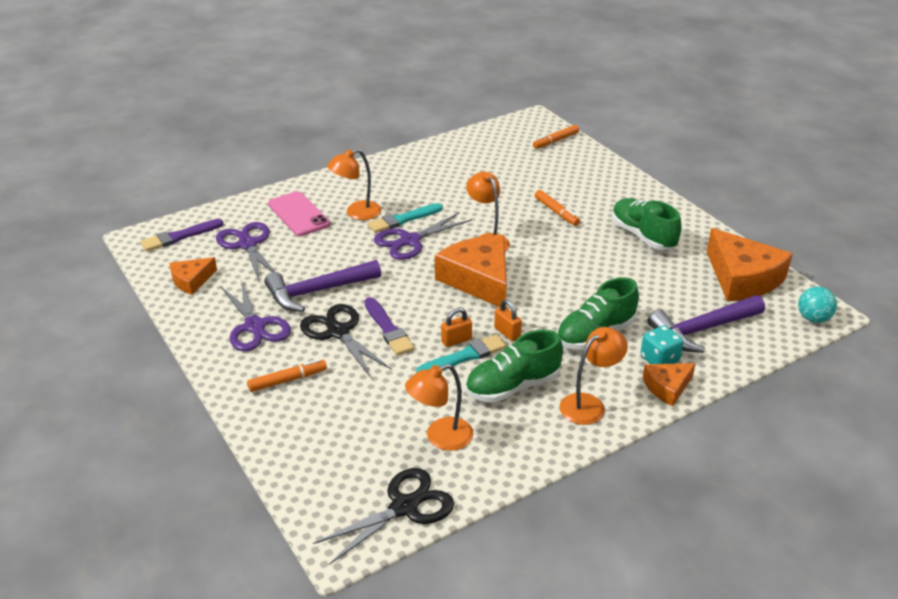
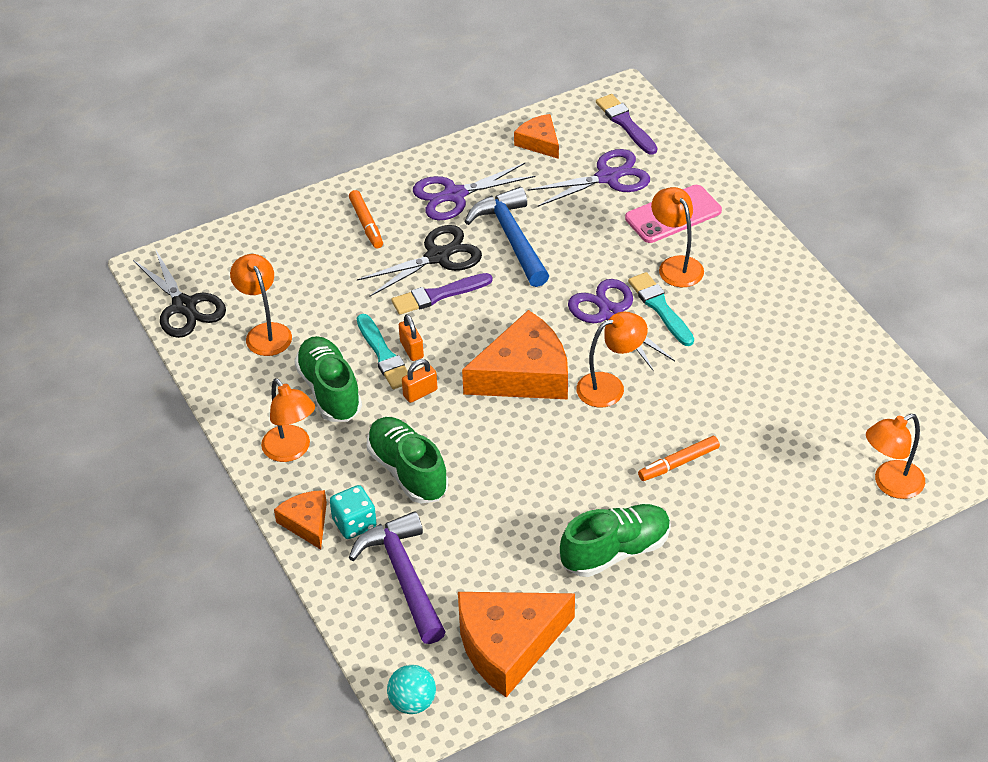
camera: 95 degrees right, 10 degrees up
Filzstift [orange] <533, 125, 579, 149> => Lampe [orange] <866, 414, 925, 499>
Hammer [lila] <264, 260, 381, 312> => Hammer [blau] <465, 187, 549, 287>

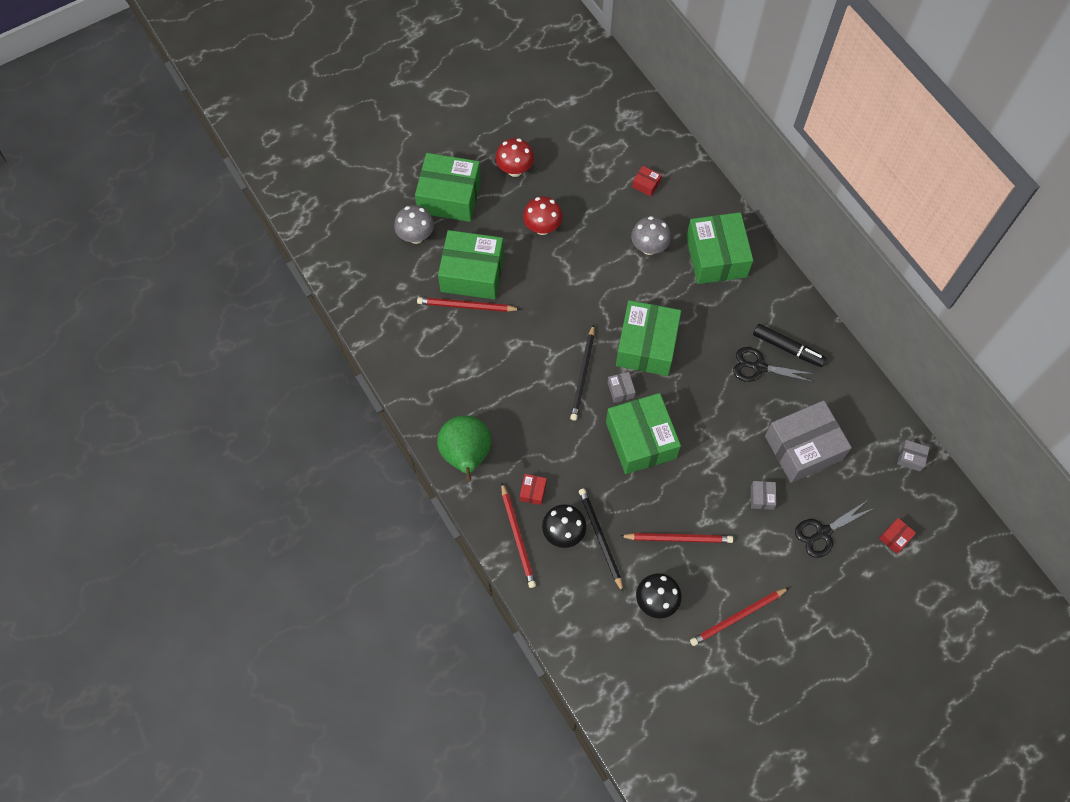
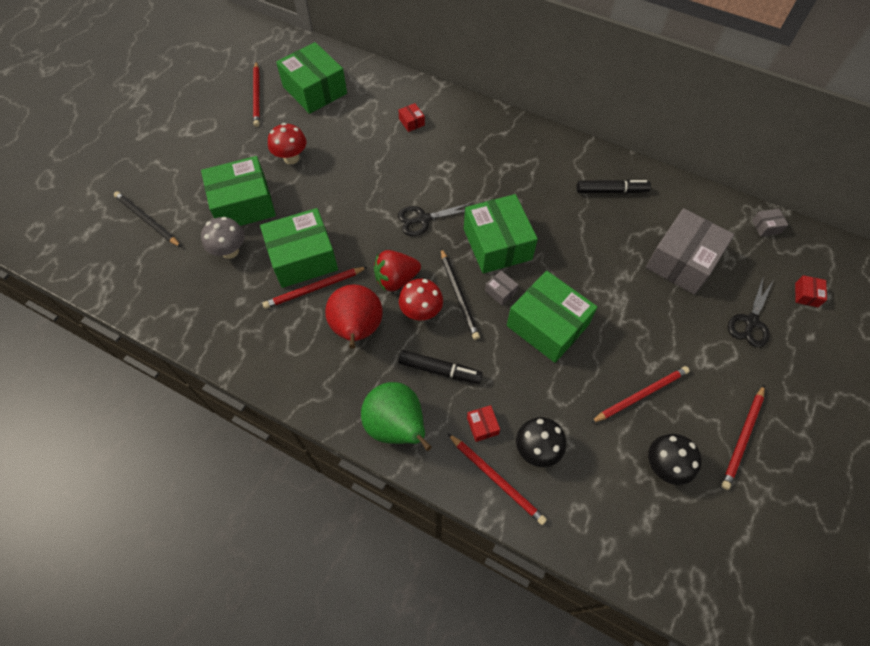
camera: 30 degrees left, 5 degrees down
Pilz [grau] <631, 216, 671, 255> => nothing
Schachtel [grau] <751, 481, 776, 510> => nothing
nothing => Bleistift [rot] <253, 61, 260, 127>
nothing => Birne [rot] <325, 284, 382, 349>
nothing => Erdbeere [rot] <374, 250, 421, 291>
nothing => Filzstift [schwarz] <398, 350, 483, 384>
Pilz [rot] <523, 196, 563, 235> => Pilz [rot] <399, 279, 443, 321>, move
Bleistift [schwarz] <579, 488, 623, 592> => Bleistift [schwarz] <114, 191, 181, 247>, move
Schachtel [grün] <686, 212, 753, 284> => Schachtel [grün] <276, 42, 347, 114>, move
Schere [schwarz] <733, 347, 814, 382> => Schere [schwarz] <398, 202, 473, 236>, move
Schachtel [rot] <632, 166, 662, 197> => Schachtel [rot] <398, 103, 425, 132>, 60 degrees clockwise

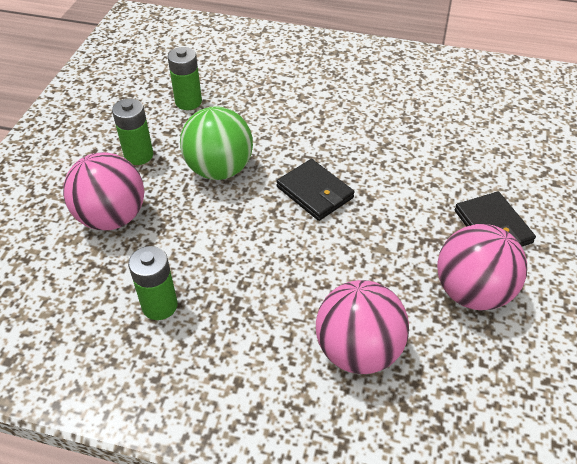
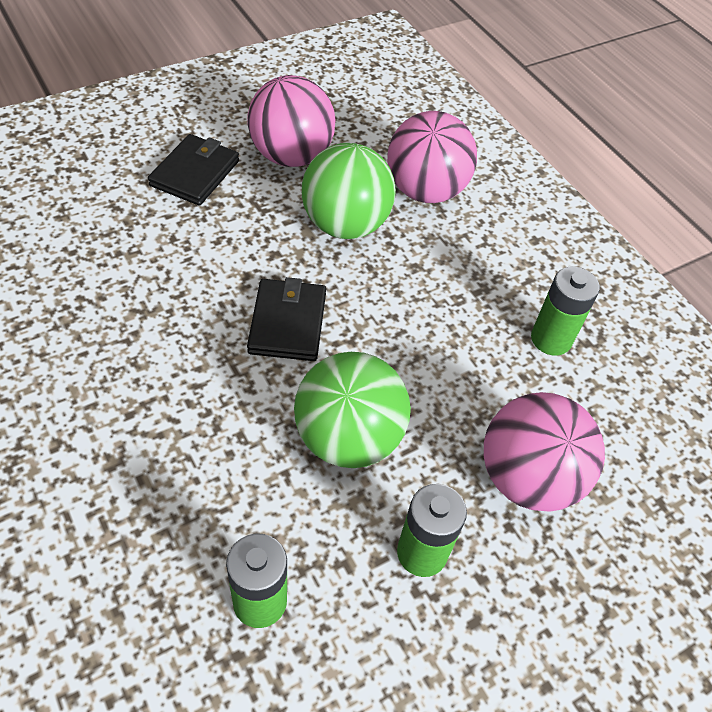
camera: 140 degrees left, 5 degrees up
nothing => Ball [grün] <302, 143, 396, 239>

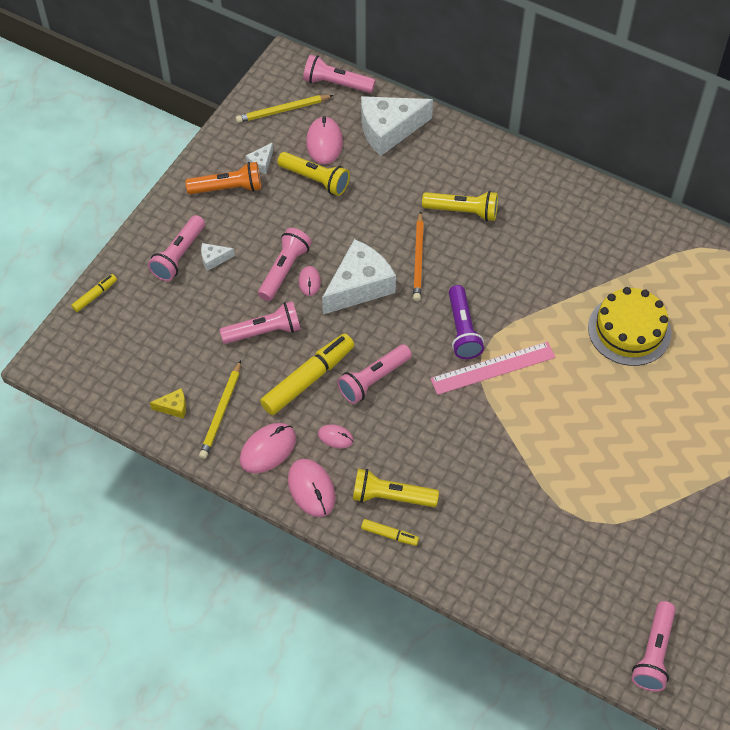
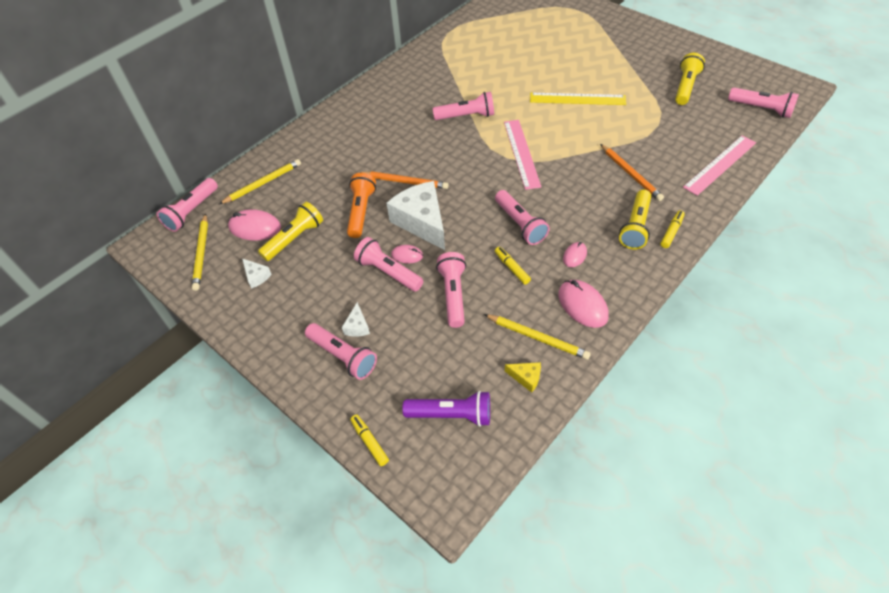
camera: 75 degrees left, 5 degrees down
Computermaus [rosa] <288, 459, 335, 517> => nothing
Kuchen [gelb] <588, 287, 672, 366> => nothing
nothing => Taschenlampe [rosa] <433, 92, 494, 120>
nothing => Lineal [gelb] <530, 93, 626, 105>
nothing => Bleistift [orange] <600, 144, 664, 201>
nothing => Lineal [rosa] <683, 135, 756, 196>
Taschenlampe [orange] <185, 162, 261, 194> => Taschenlampe [orange] <347, 173, 376, 238>, move
Taschenlampe [gelb] <422, 191, 498, 221> => Taschenlampe [gelb] <675, 53, 705, 105>, move
Taschenlampe [lila] <449, 285, 484, 359> => Taschenlampe [lila] <402, 391, 490, 427>, move
Käse [weiß] <361, 96, 433, 156> => Bleistift [gelb] <219, 159, 301, 204>
Käse [gelb] <150, 388, 186, 419> => Käse [gelb] <505, 362, 541, 393>, 105 degrees clockwise
Filzstift [gelb] <260, 333, 354, 415> => Filzstift [gelb] <495, 247, 531, 285>, x0.49

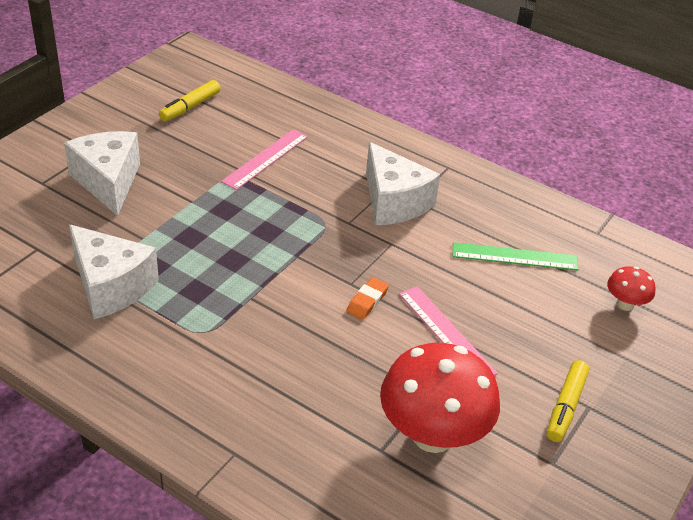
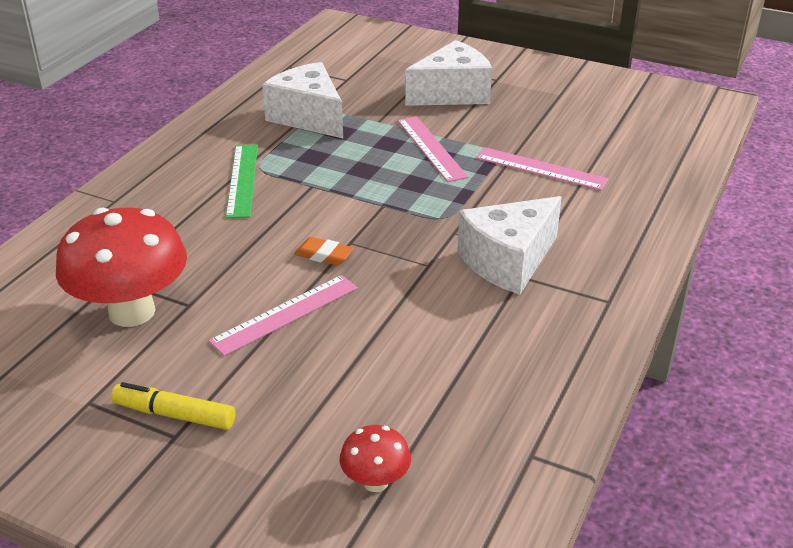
camera: 85 degrees right, 5 degrees down
Filzstift [gelb] <159, 80, 221, 122> => nothing
nothing => Lineal [rosa] <398, 116, 468, 182>
Lineal [grün] <453, 242, 579, 271> => Lineal [grün] <226, 144, 258, 218>, move
Käse [weiß] <69, 224, 159, 319> => Käse [weiß] <262, 62, 343, 138>, 105 degrees clockwise

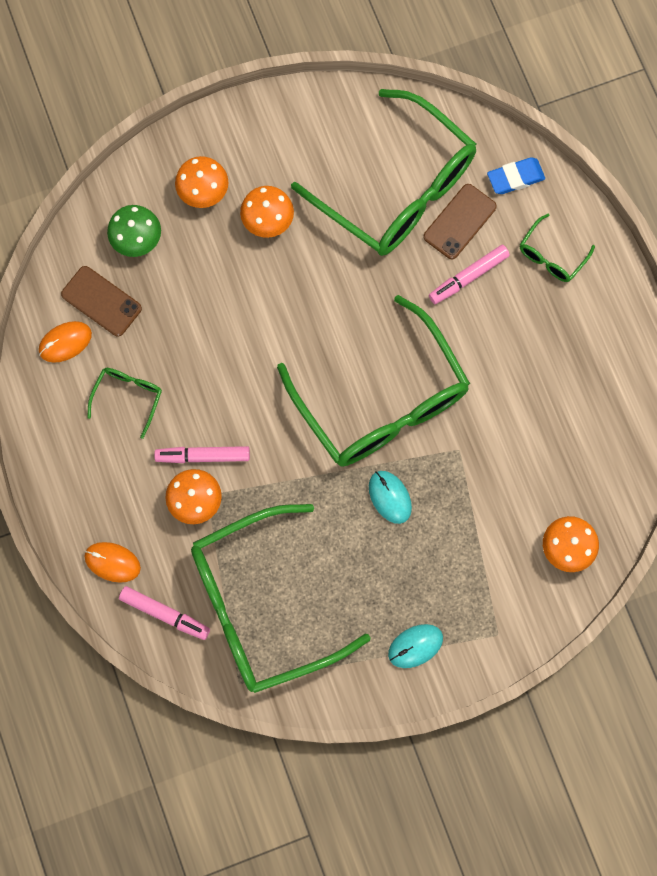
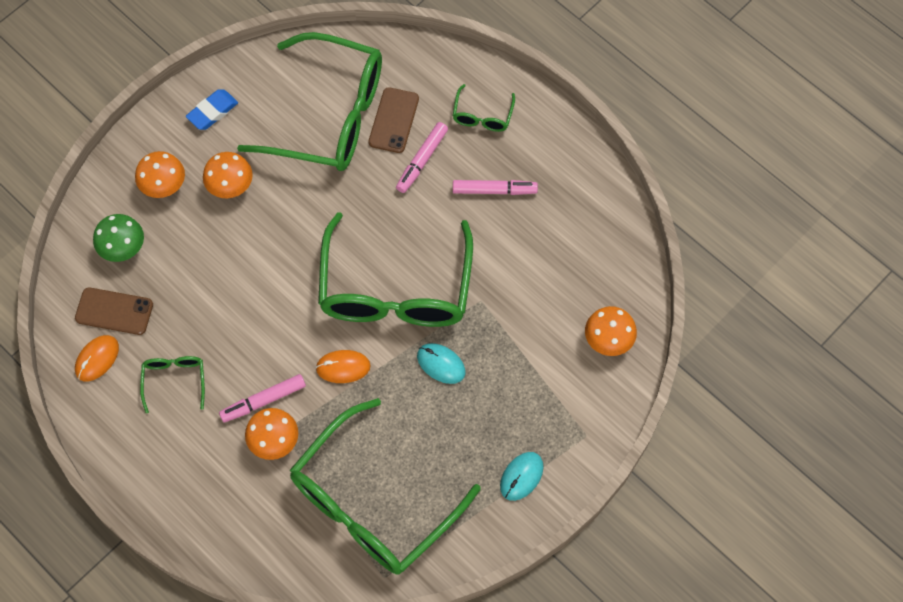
camera: 25 degrees left, 10 degrees down
Computermaus [orange] <84, 542, 141, 583> => Computermaus [orange] <316, 350, 371, 383>, move
Filzstift [rosa] <119, 586, 210, 640> => Filzstift [rosa] <453, 180, 538, 195>, move
Radiergummi [blau] <487, 157, 545, 194> => Radiergummi [blau] <186, 89, 238, 130>, move
Brille [grün] <277, 295, 470, 467> => Brille [grün] <318, 212, 473, 327>, 60 degrees clockwise

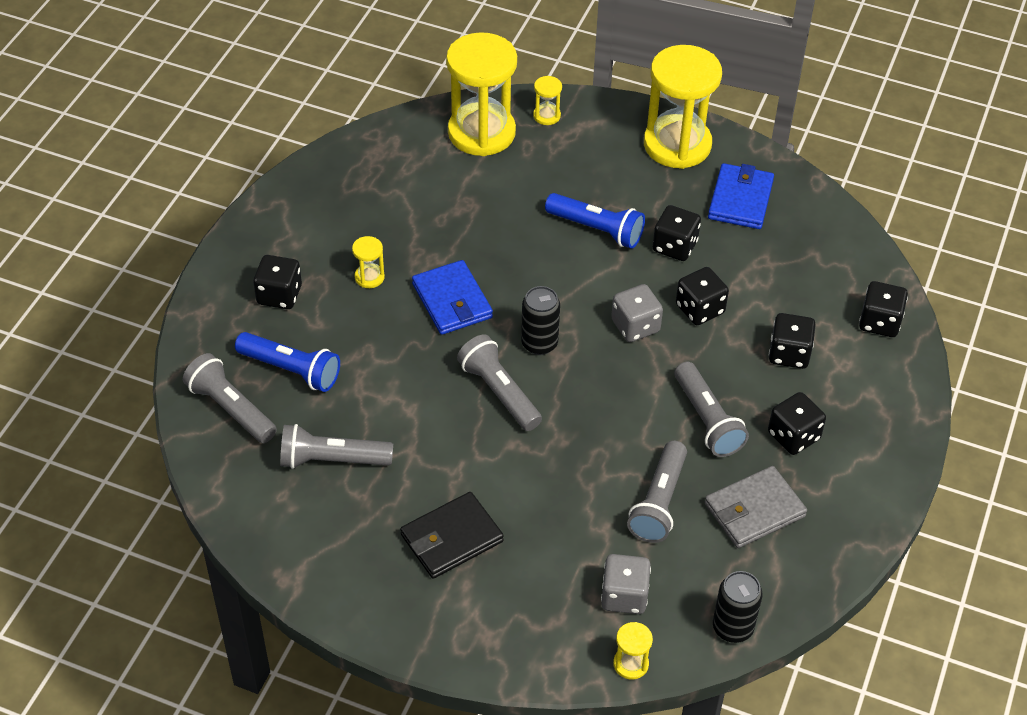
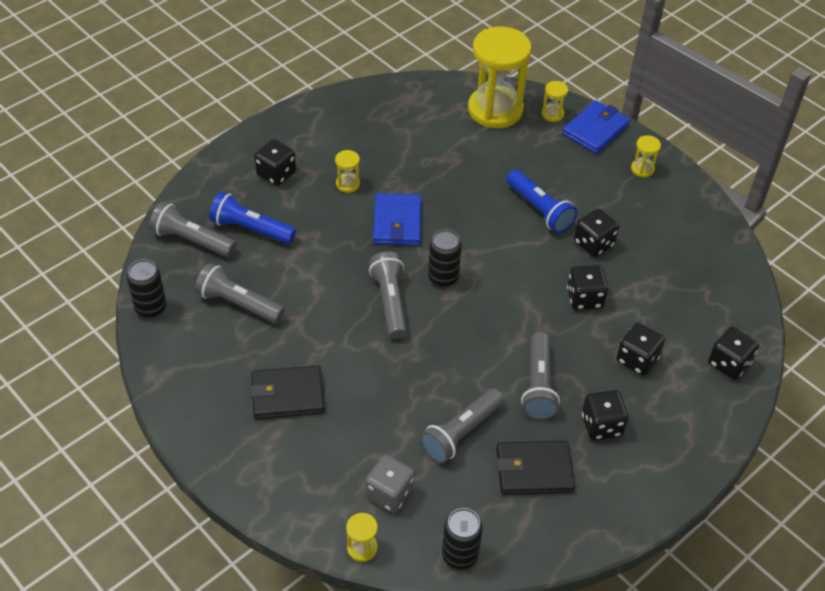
camera: 25 degrees right, 0 degrees up
Spielwürfel [grau] <611, 284, 663, 342> => nothing
nothing => Dose [schwarz] <127, 259, 166, 318>
Geldbörse [blau] <708, 163, 774, 229> => Geldbörse [blau] <562, 100, 630, 154>, move
Geldbörse [grau] <704, 466, 807, 548> => Geldbörse [schwarz] <496, 441, 575, 495>
Taschenlampe [grau] <183, 353, 277, 443> => Taschenlampe [grau] <149, 202, 236, 257>, 45 degrees counterclockwise
Taschenlampe [blau] <235, 332, 340, 392> => Taschenlampe [blau] <209, 192, 296, 244>, 150 degrees clockwise
Sanduhr [gelb] <644, 45, 722, 169> => Sanduhr [gelb] <631, 135, 661, 177>, x0.41

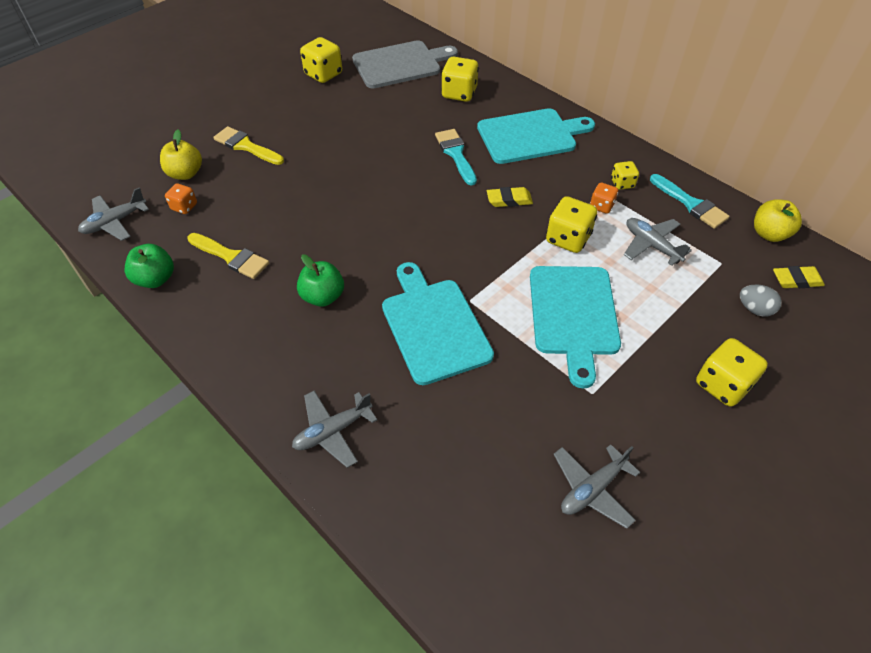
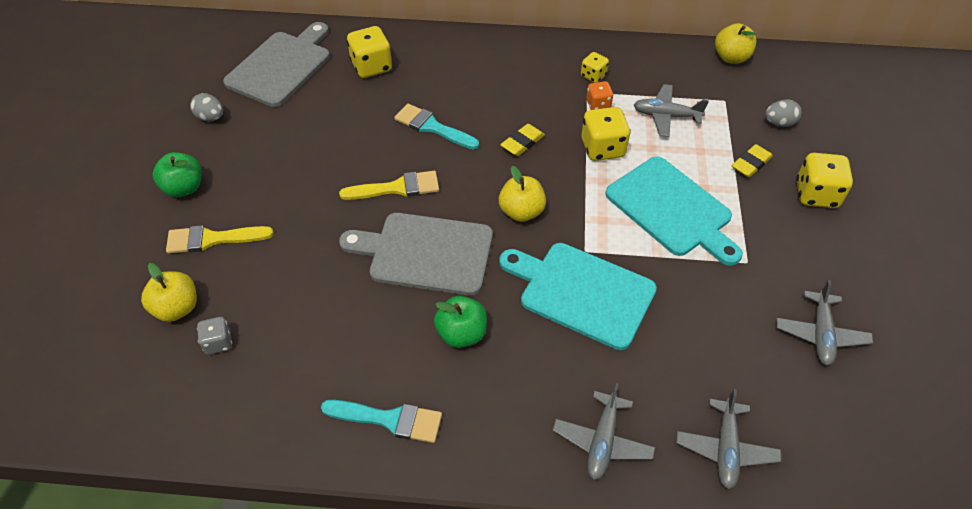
camera: 40 degrees left, 0 degrees up
Schneidebrett [türkis] <477, 108, 595, 164> => nothing
nothing => Schneidebrett [grau] <339, 213, 493, 296>
nothing => Apfel [gelb] <499, 166, 546, 222>
Flugzeug [grau] <78, 187, 149, 241> => Flugzeug [grau] <676, 389, 781, 489>, move
Apfel [grün] <124, 244, 174, 288> => Apfel [grün] <153, 152, 202, 197>, move
Pinsel [gelb] <187, 233, 269, 279> => Pinsel [gelb] <339, 171, 439, 200>, move
Pinsel [türkis] <650, 174, 729, 229> => Pinsel [türkis] <321, 400, 442, 443>, move
Radiergummi [gelb] <773, 266, 825, 288> => Radiergummi [gelb] <731, 144, 773, 178>, move
Spielwürfel [gelb] <300, 37, 342, 83> => Ei [grau] <190, 93, 223, 121>
Spielwürfel [orange] <165, 183, 197, 214> => Spielwürfel [grau] <197, 317, 232, 355>

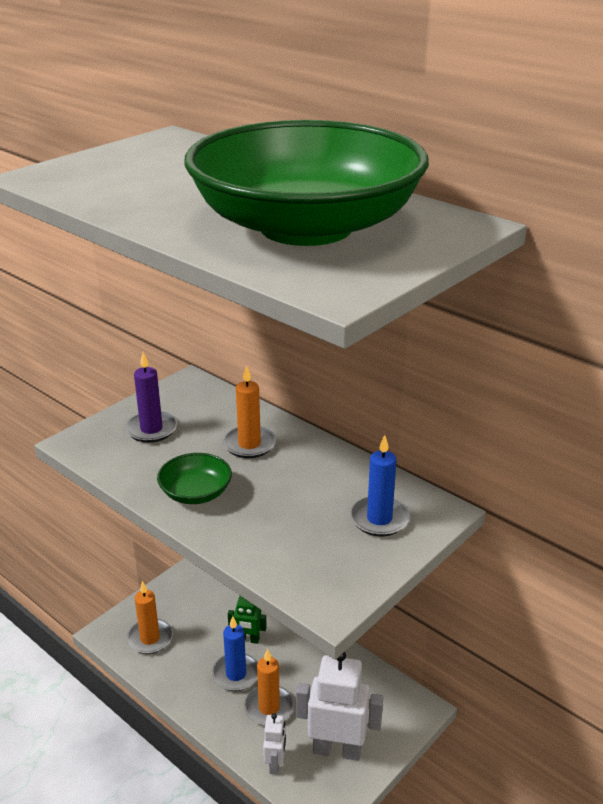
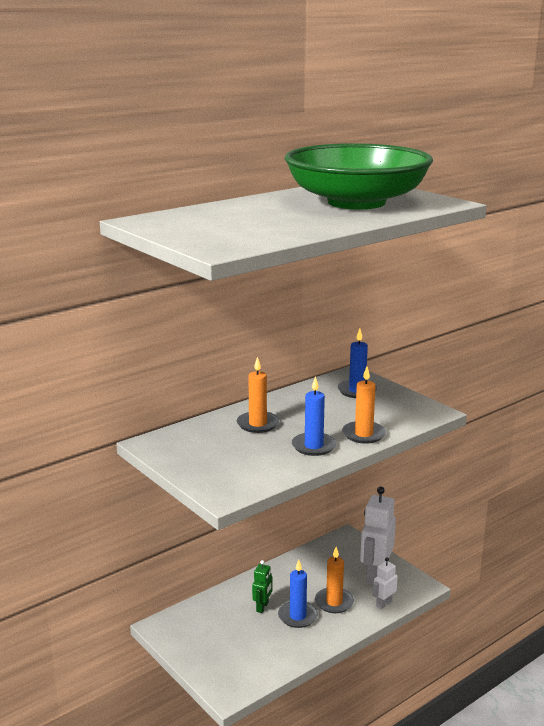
camera: 80 degrees left, 10 degrees down
Kerze [lila] <125, 352, 178, 443> => nothing
Kerze [orange] <126, 581, 173, 654> => Kerze [orange] <342, 367, 386, 444>, move
Schüssel [grün] <157, 453, 232, 504> => Kerze [blau] <292, 376, 336, 456>
Roboter [weiß] <263, 713, 286, 775> => Roboter [weiß] <372, 557, 398, 609>, 60 degrees counterclockwise

